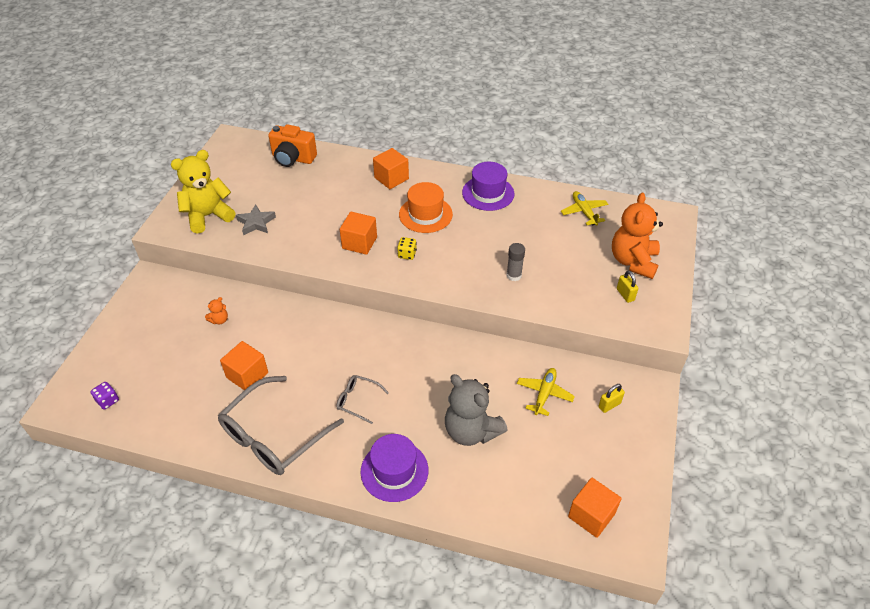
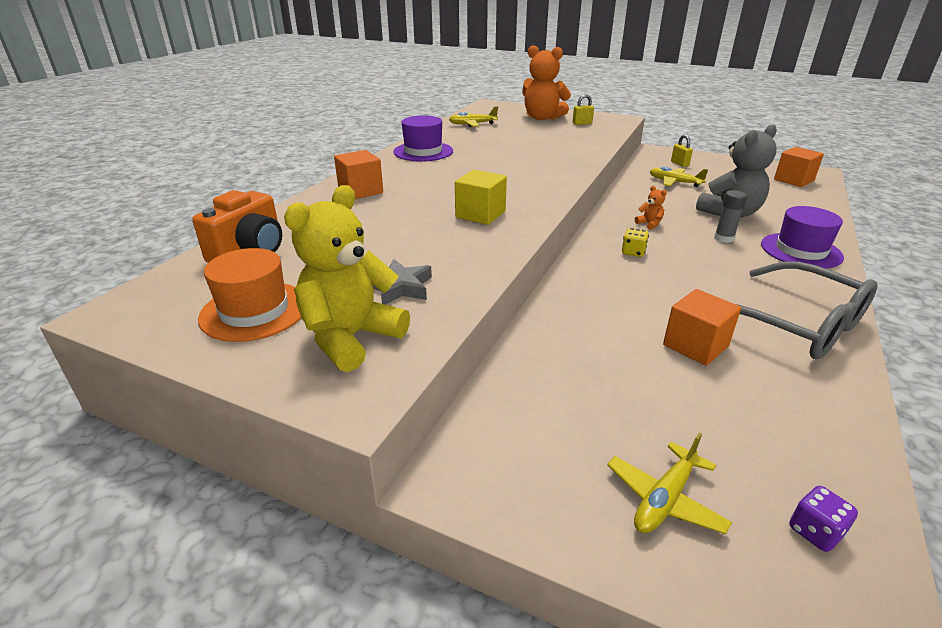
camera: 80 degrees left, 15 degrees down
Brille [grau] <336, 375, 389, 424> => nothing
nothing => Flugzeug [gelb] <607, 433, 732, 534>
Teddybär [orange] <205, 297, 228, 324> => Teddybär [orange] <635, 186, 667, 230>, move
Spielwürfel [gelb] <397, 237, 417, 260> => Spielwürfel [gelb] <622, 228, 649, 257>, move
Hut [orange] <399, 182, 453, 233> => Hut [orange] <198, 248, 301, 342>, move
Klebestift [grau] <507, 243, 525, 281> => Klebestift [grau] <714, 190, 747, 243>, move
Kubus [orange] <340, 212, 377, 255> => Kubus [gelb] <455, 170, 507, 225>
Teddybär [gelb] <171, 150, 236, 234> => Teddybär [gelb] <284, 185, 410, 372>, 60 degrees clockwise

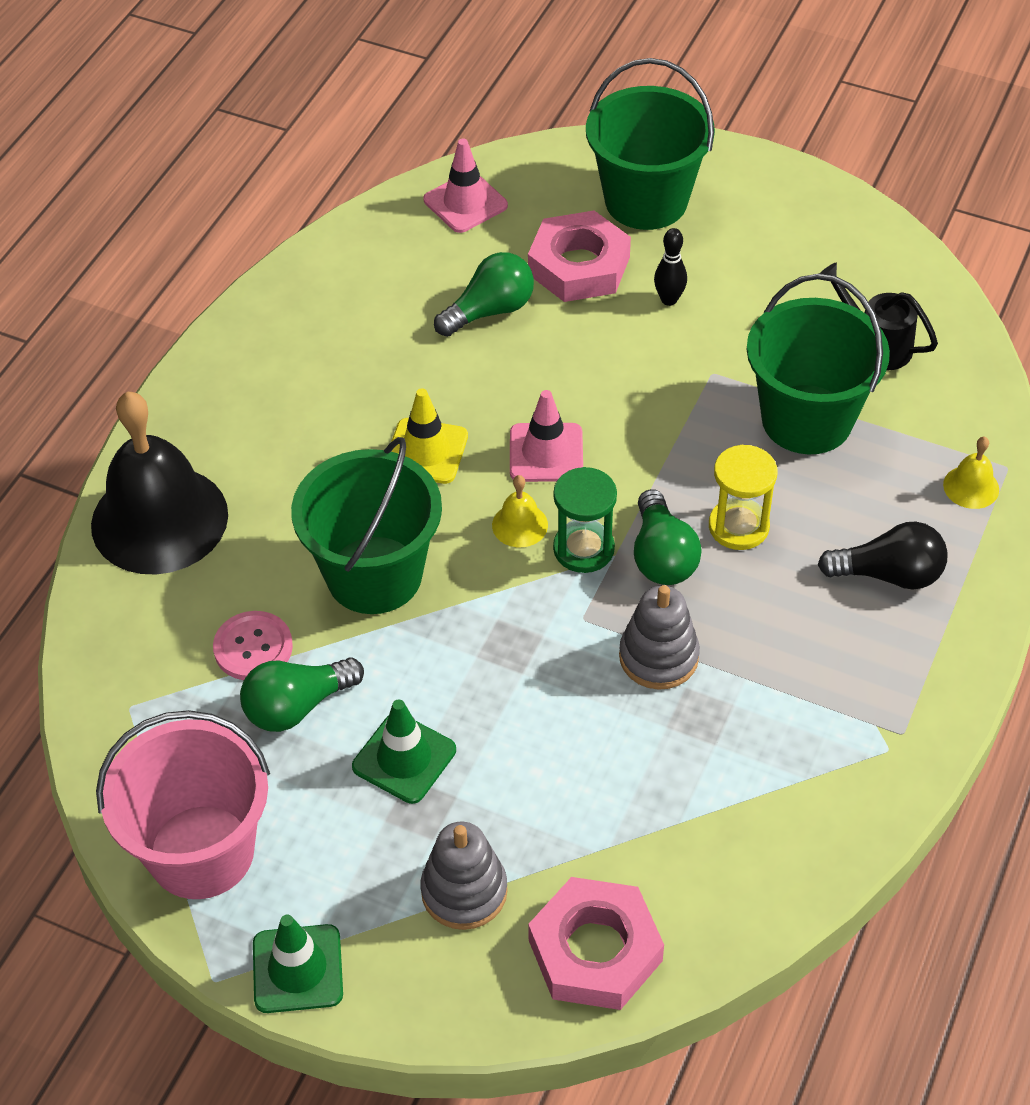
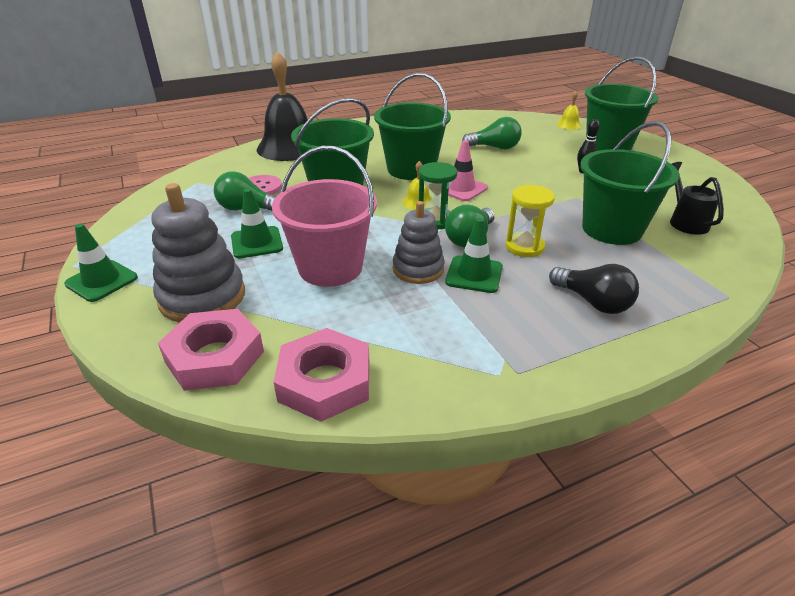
camera: 40 degrees right, 15 degrees down
Leitkegel [rosa] <424, 138, 508, 233> => nothing
nothing => Leitkegel [grün] <445, 218, 503, 293>
Eimer [rosa] <96, 710, 270, 899> => Eimer [rosa] <272, 146, 377, 287>, move
Sechskantmutter [rosa] <528, 210, 631, 302> => Sechskantmutter [rosa] <274, 328, 370, 422>, move
Glocke [gelb] <943, 437, 999, 509> => Glocke [gelb] <557, 91, 582, 130>, move
Leitkegel [gelb] <391, 388, 468, 484> => Eimer [grün] <374, 73, 451, 180>
Stapelspielzeug [grau] <421, 822, 508, 930> => Stapelspielzeug [grau] <152, 183, 245, 322>, x1.53

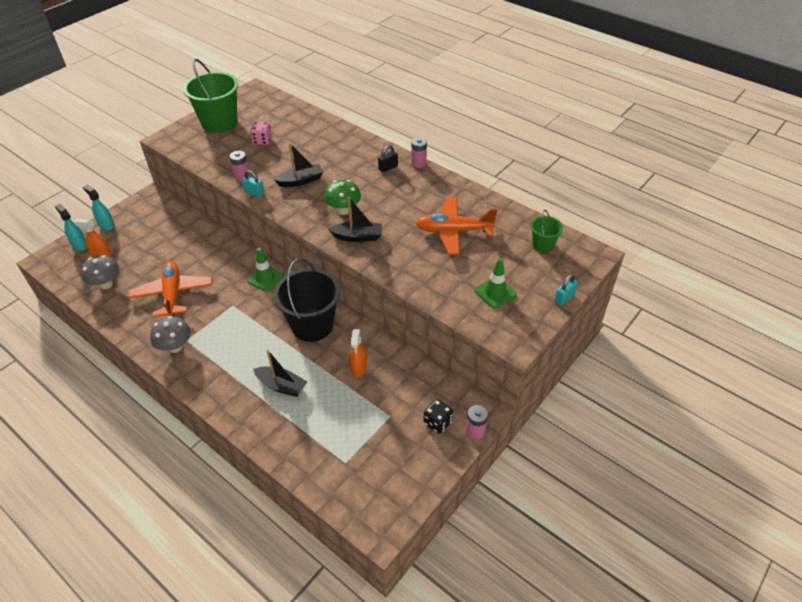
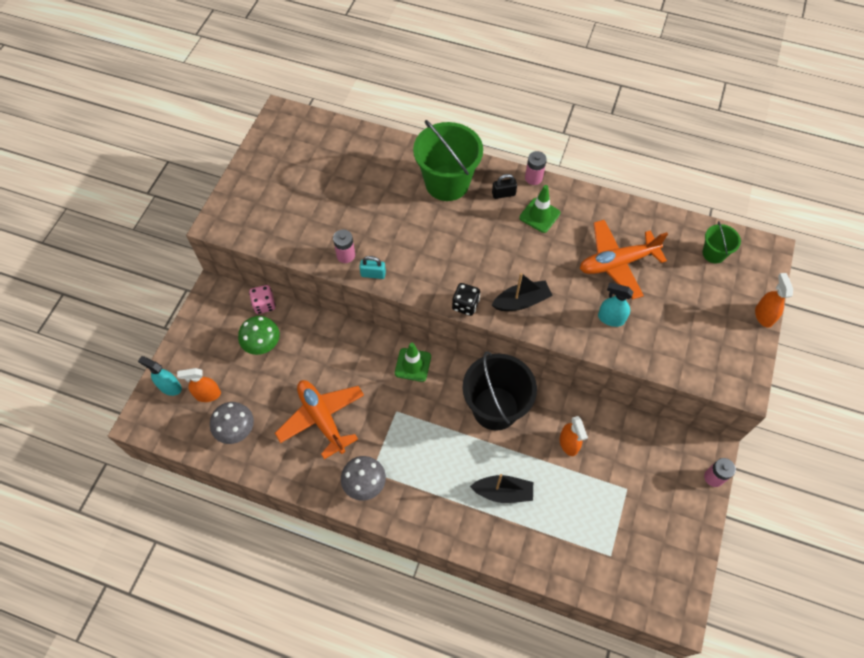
camera: 20 degrees left, 15 degrees up
Boot [schwarz] <274, 143, 324, 187> => nothing
Sprühflasche [türkis] <83, 185, 115, 230> => Sprühflasche [türkis] <598, 282, 633, 327>, move
Eimer [grün] <183, 59, 239, 133> => Eimer [grün] <413, 120, 483, 201>, move
Spielwürfel [rosa] <250, 122, 272, 145> => Spielwürfel [rosa] <249, 285, 276, 314>, move
Pilz [grün] <324, 179, 361, 215> => Pilz [grün] <238, 316, 280, 355>, move
Spielwürfel [schwarz] <423, 399, 453, 434> => Spielwürfel [schwarz] <452, 283, 480, 316>, move
Leitkegel [grün] <475, 258, 517, 308> => Leitkegel [grün] <519, 185, 560, 233>, move
Vorhängeschloss [türkis] <554, 274, 578, 306> => Sprühflasche [orange] <755, 273, 793, 328>
Vorhängeschloss [schwarz] <378, 145, 398, 173> => Vorhängeschloss [schwarz] <492, 174, 517, 199>, 45 degrees clockwise

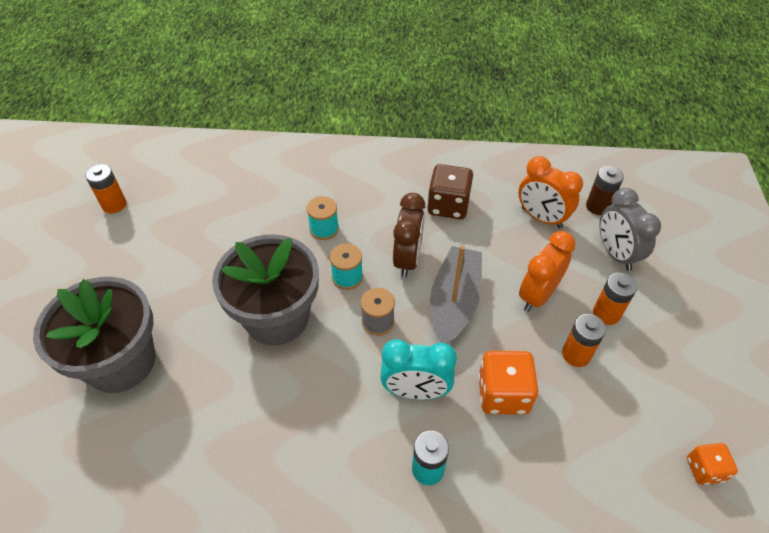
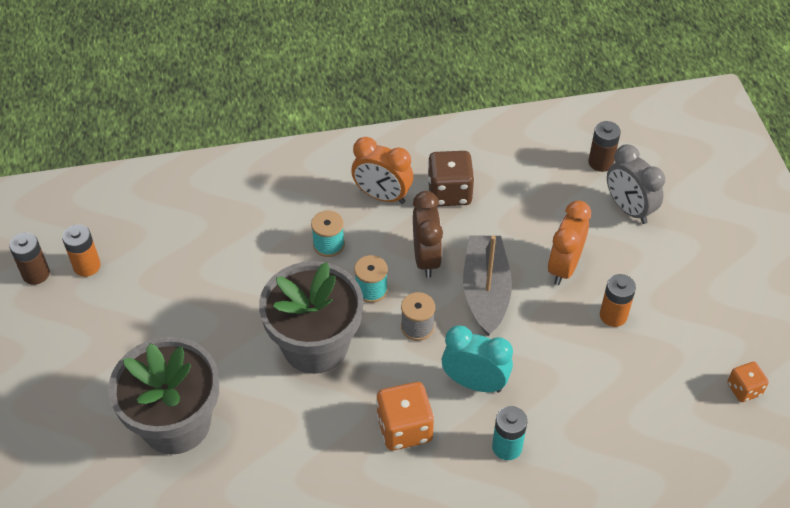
camera: 15 degrees left, 0 degrees up
Batterie [orange] <593, 273, 637, 325> => nothing
nothing => Batterie [braun] <9, 232, 50, 285>
Spielwürfel [orange] <478, 351, 539, 415> => Spielwürfel [orange] <376, 382, 434, 450>, move
Wecker [orange] <518, 156, 583, 229> => Wecker [orange] <351, 137, 413, 204>, move
Wecker [türkis] <380, 339, 457, 400> => Wecker [türkis] <442, 325, 513, 393>, 150 degrees counterclockwise

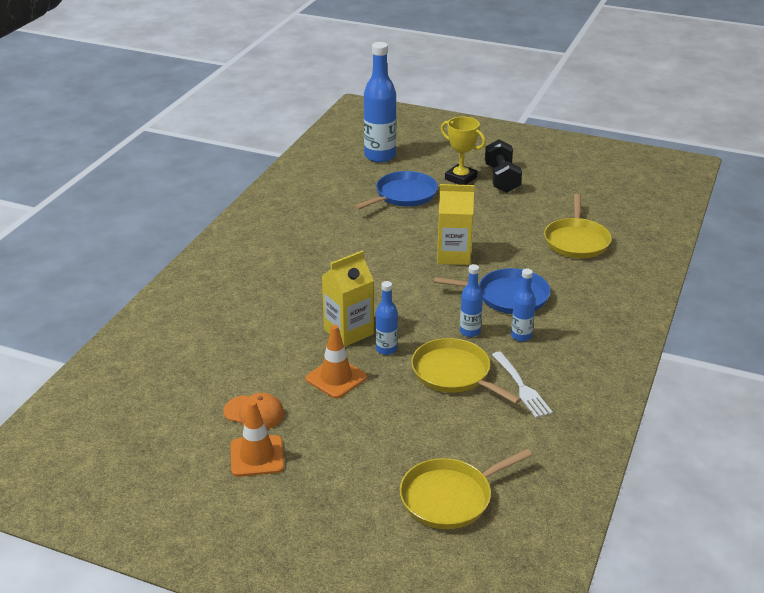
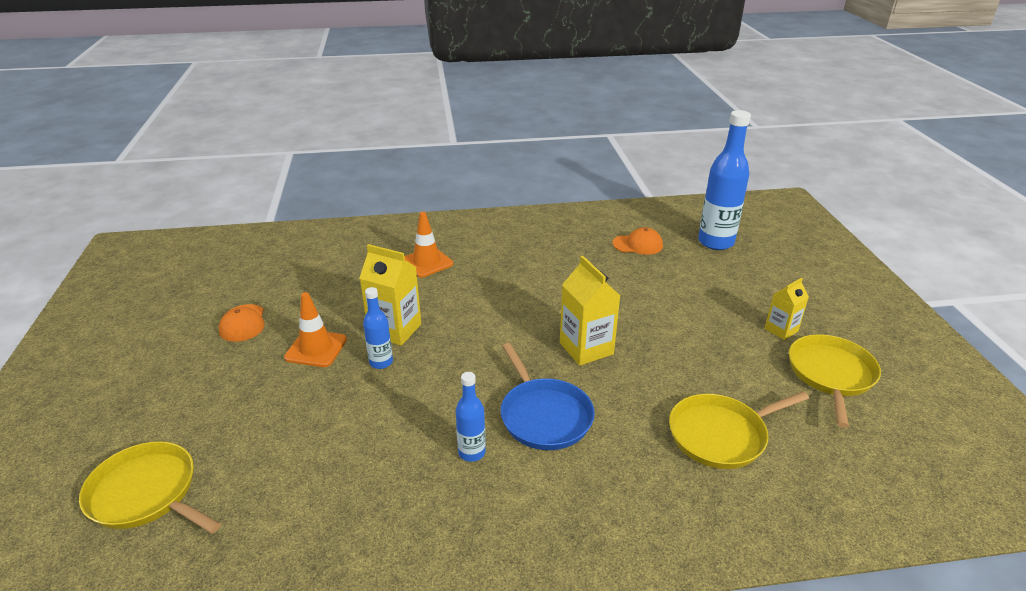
camera: 60 degrees right, 0 degrees up
Pfanne [blau] <354, 171, 438, 210> => nothing
Pokal [gelb] <441, 117, 486, 185> => nothing
Flasche [blau] <460, 264, 483, 337> => nothing
Gabel [weiß] <492, 352, 553, 418> => nothing
nothing => Kappe [orange] <613, 227, 663, 255>
Leitkegel [orange] <231, 400, 284, 477> => Leitkegel [orange] <404, 212, 453, 278>, move
Pfanne [gelb] <411, 338, 521, 404> => Pfanne [gelb] <789, 334, 881, 428>, move
Hantel [schwarz] <485, 139, 522, 193> => Getränkekarton [gelb] <765, 278, 809, 340>

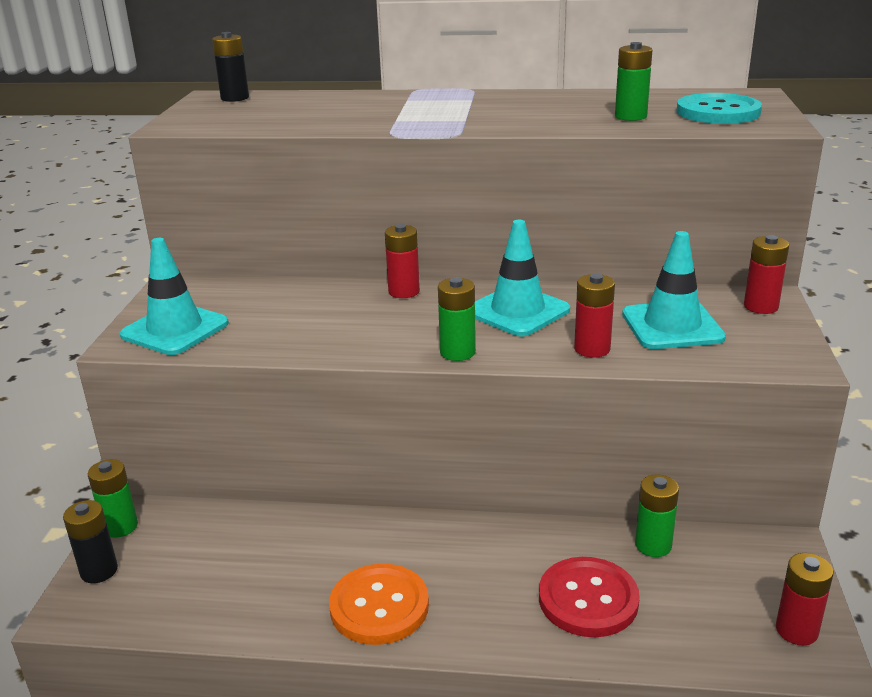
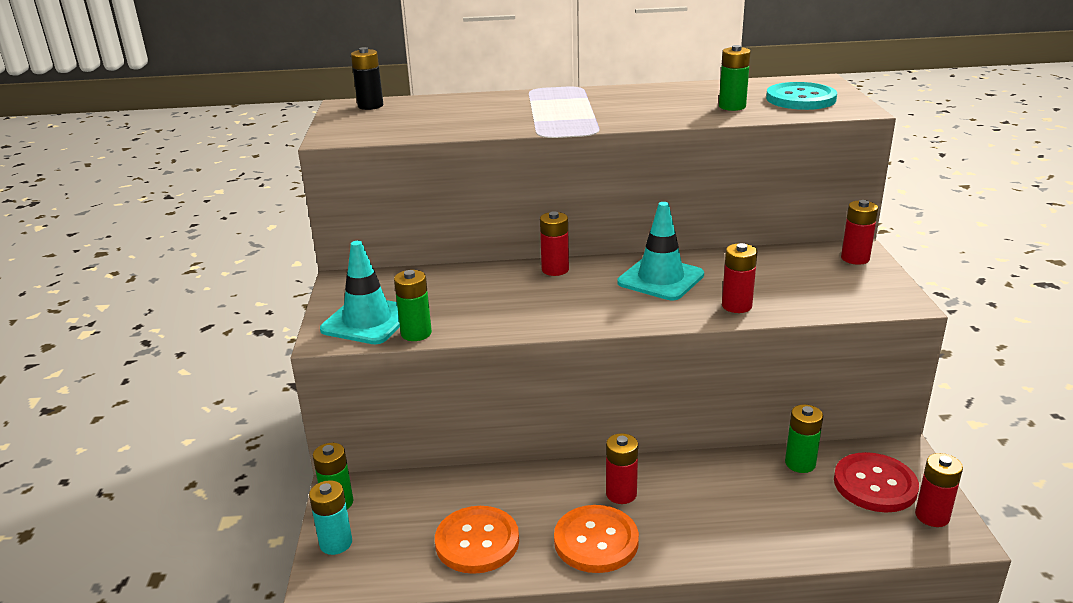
camera: 10 degrees left, 0 degrees up
Leitkegel [türkis] <622, 231, 726, 349> => nothing
nothing => Knopf [orange] <435, 506, 519, 574>
nothing => Batterie [rot] <606, 433, 638, 504>
Batterie [grün] <438, 277, 476, 361> => Batterie [grün] <394, 270, 432, 341>, move
Knopf [rot] <539, 557, 640, 637> => Knopf [rot] <834, 452, 919, 512>, move
Batterie [schwarz] <63, 500, 118, 583> => Batterie [türkis] <309, 480, 352, 555>

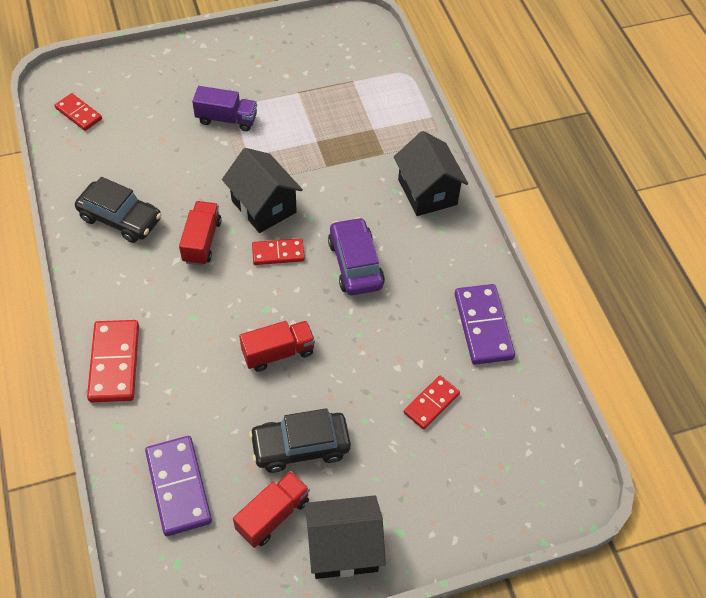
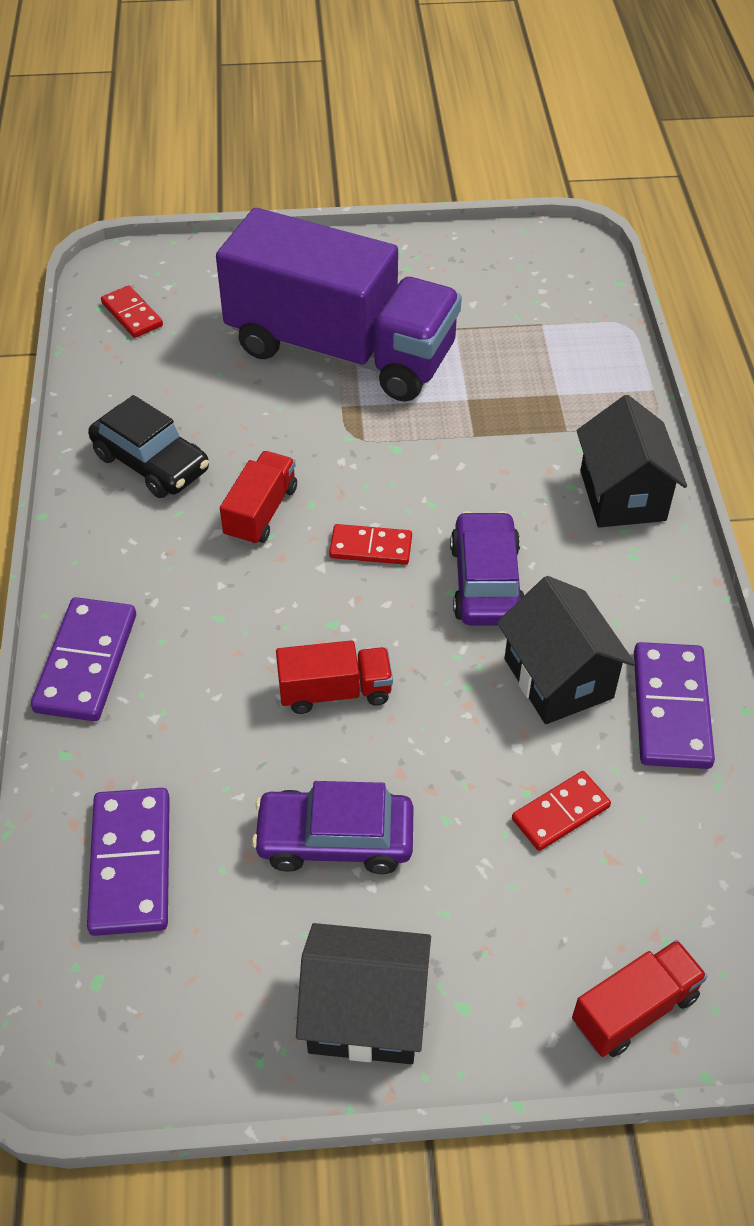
camera: 15 degrees right, 5 degrees down
Haus [schwarz] <222, 148, 303, 233> => Haus [schwarz] <497, 576, 635, 724>, move
Lastwagen [rot] <233, 471, 310, 548> => Lastwagen [rot] <572, 940, 707, 1057>, move
Dominostein [rot] <87, 320, 139, 402> => Dominostein [lila] <31, 597, 136, 721>
Auto [schwarz] <249, 408, 351, 473> => Auto [lila] <252, 781, 414, 874>
Lastwagen [lila] <192, 86, 257, 131> => Lastwagen [lila] <216, 208, 462, 402>, x2.48

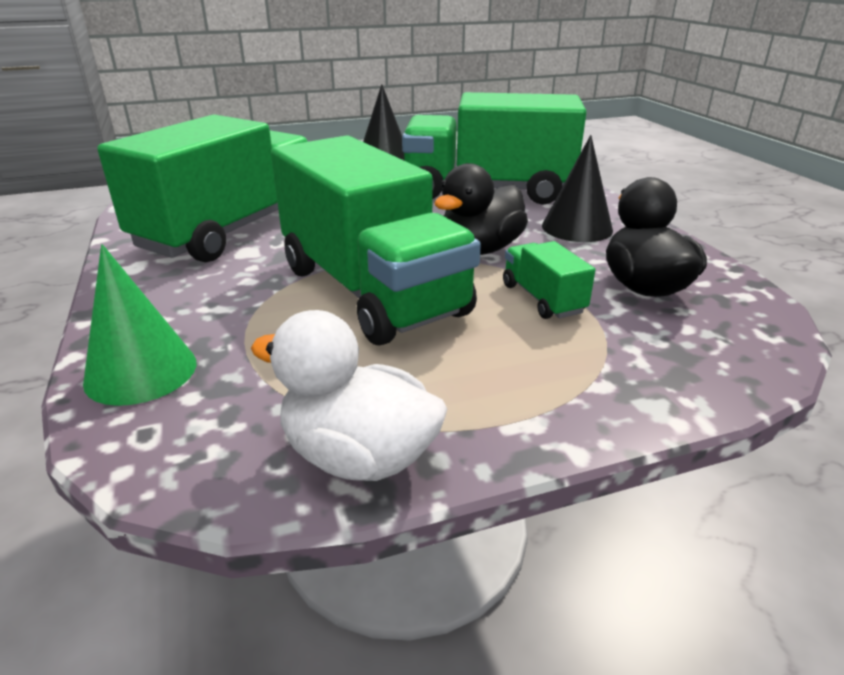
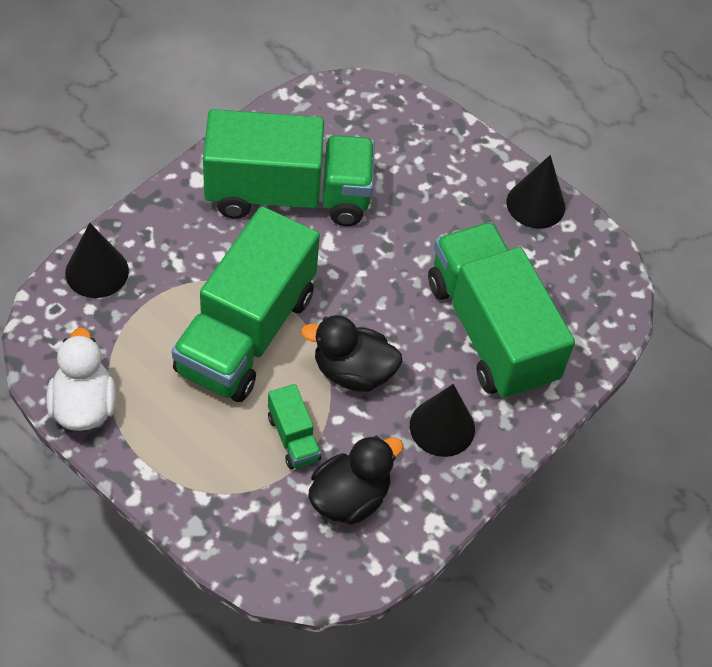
camera: 55 degrees right, 25 degrees up
Kegel [grün] <83, 244, 196, 406> => Kegel [schwarz] <65, 223, 129, 298>
Lastwagen [grün] <503, 241, 595, 319> => Lastwagen [grün] <268, 384, 321, 469>, 120 degrees clockwise

